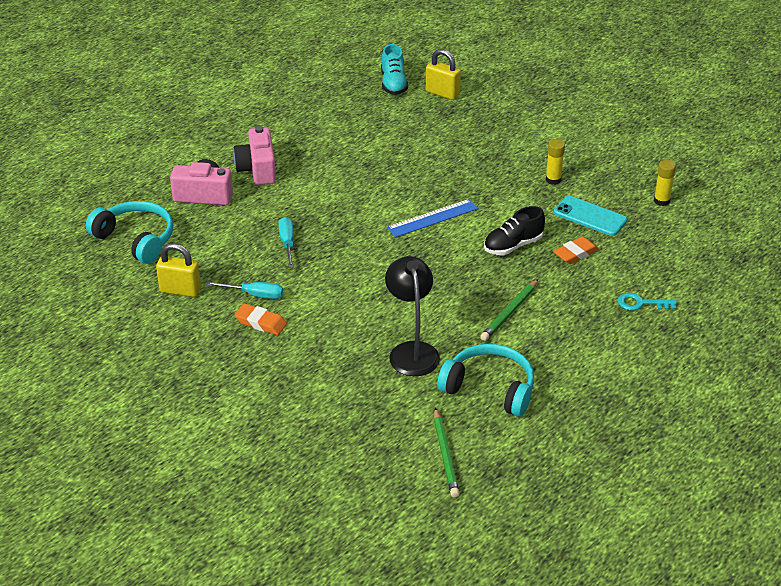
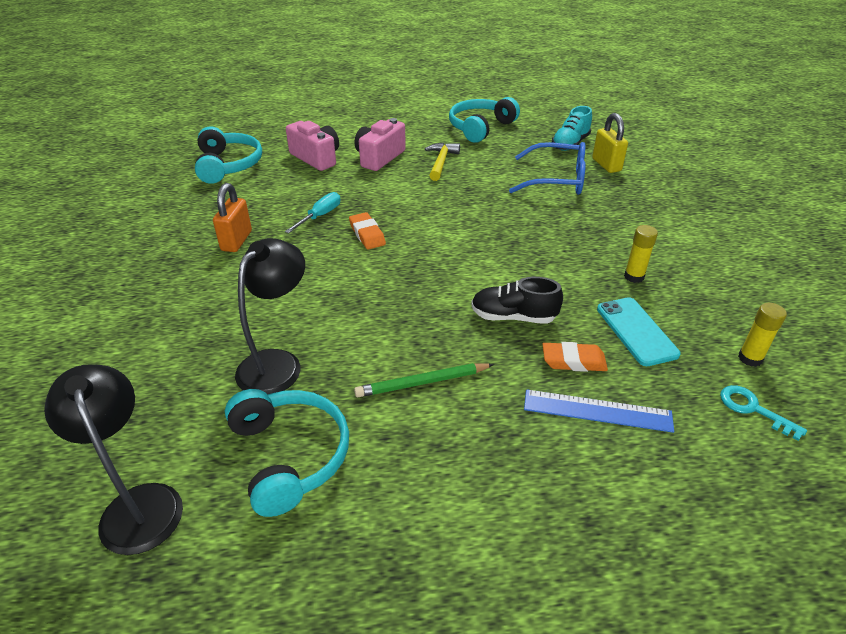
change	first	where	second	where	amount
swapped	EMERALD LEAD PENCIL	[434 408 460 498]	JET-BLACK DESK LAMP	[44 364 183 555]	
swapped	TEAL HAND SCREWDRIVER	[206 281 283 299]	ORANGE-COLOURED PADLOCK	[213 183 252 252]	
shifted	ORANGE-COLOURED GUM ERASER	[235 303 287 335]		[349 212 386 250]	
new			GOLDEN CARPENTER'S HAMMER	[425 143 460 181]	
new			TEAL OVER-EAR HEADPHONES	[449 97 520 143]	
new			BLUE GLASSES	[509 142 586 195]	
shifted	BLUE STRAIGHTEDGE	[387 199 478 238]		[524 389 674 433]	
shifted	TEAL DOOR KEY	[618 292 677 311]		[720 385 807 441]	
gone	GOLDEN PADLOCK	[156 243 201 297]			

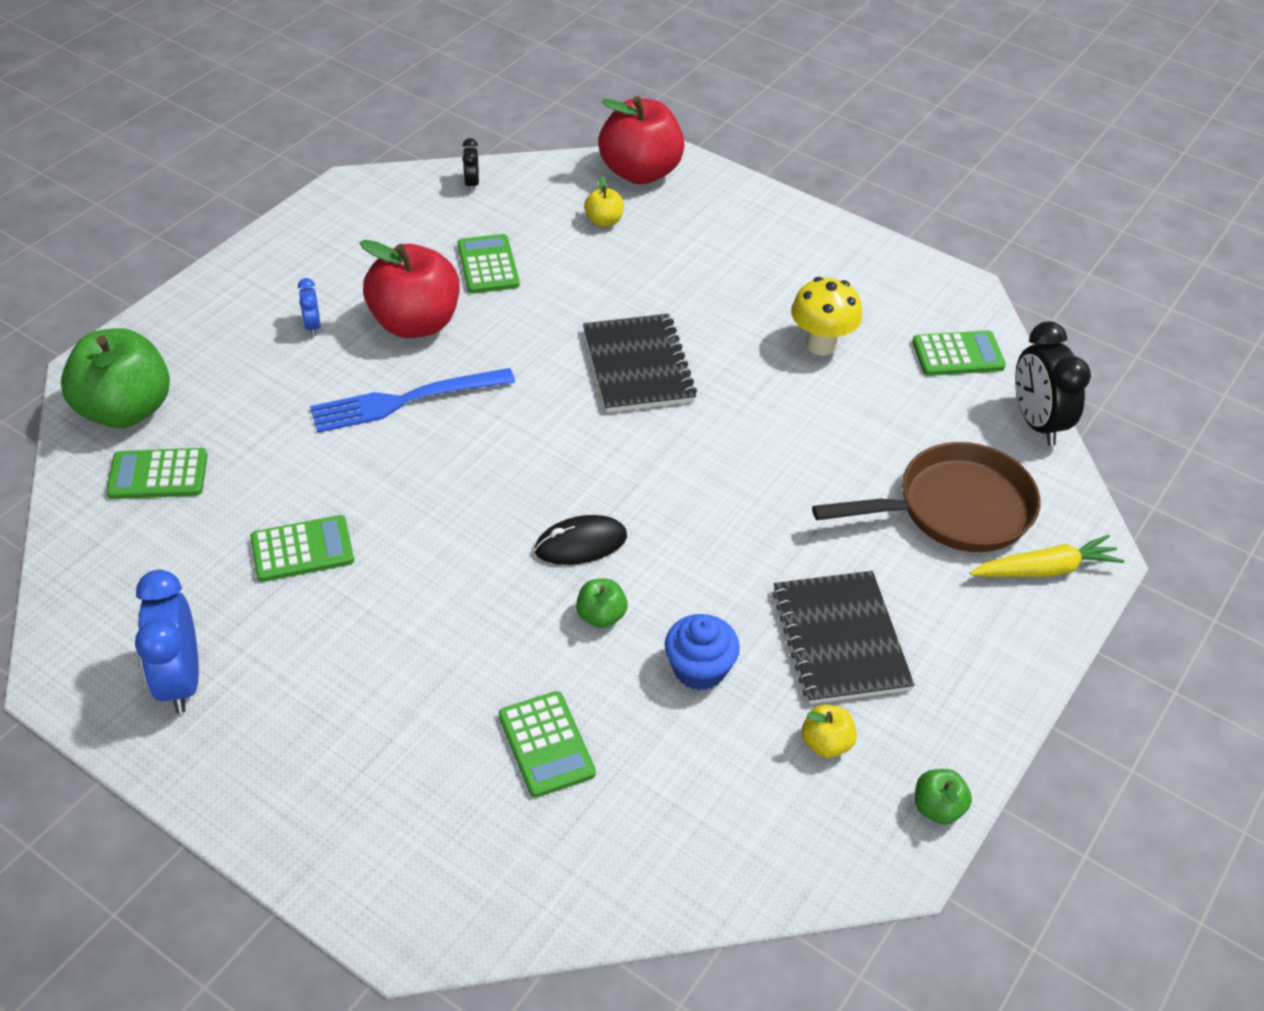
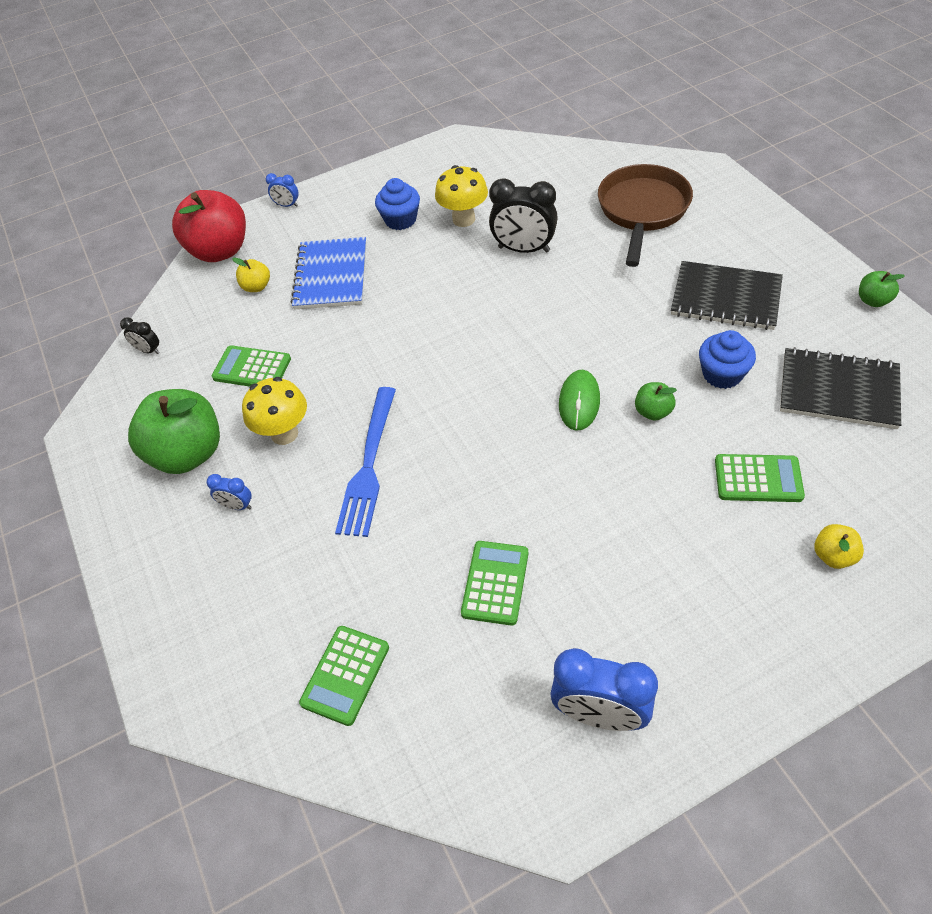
change	first	where	second	where	amount
shifted	EMERALD APPLE	[61 328 170 428]		[128 389 220 474]	
swapped	RED APPLE	[360 240 459 338]	GOLDEN FUNGUS	[242 377 307 445]	
new			BLUE ALARM CLOCK	[266 173 299 207]	
new			BLUE EXERCISE BOOK	[291 237 366 310]	
new			BLUE MUFFIN	[375 178 420 230]	
shifted	JET-BLACK ALARM CLOCK	[1015 321 1091 446]		[489 178 558 253]	
repainted	JET-BLACK COMPUTER MOUSE	[534 515 627 565]	EMERALD COMPUTER MOUSE	[559 370 600 431]	
shifted	JET-BLACK EXERCISE BOOK	[583 314 697 413]		[780 347 901 429]	
shifted	GOLDEN APPLE	[802 704 857 758]		[814 524 864 569]	
gone	EMERALD ADDING MACHINE	[912 330 1006 376]			
gone	GOLDEN TOY CARROT	[970 535 1124 577]			

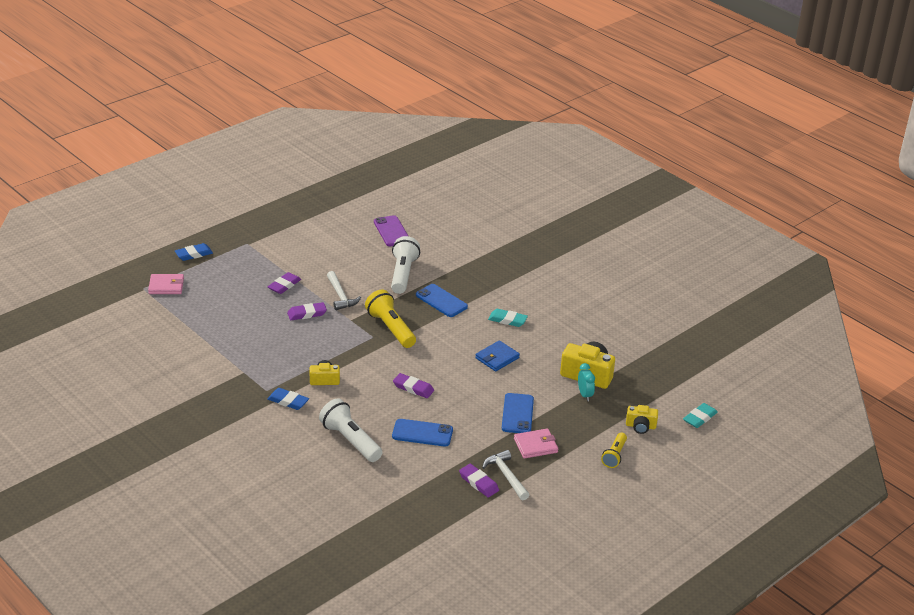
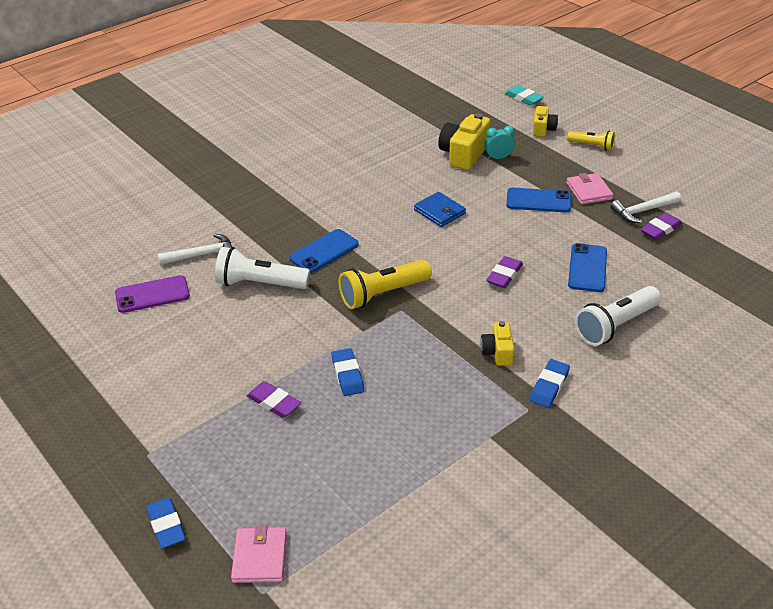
change	first	where	second	where	amount
shifted	SNOW-WHITE CARPENTER'S HAMMER	[327 271 361 310]		[158 234 232 265]	
repainted	PURPLE GUM ERASER	[287 302 327 320]	BLUE GUM ERASER	[332 348 364 396]	
gone	TEAL GUM ERASER	[488 309 528 327]			

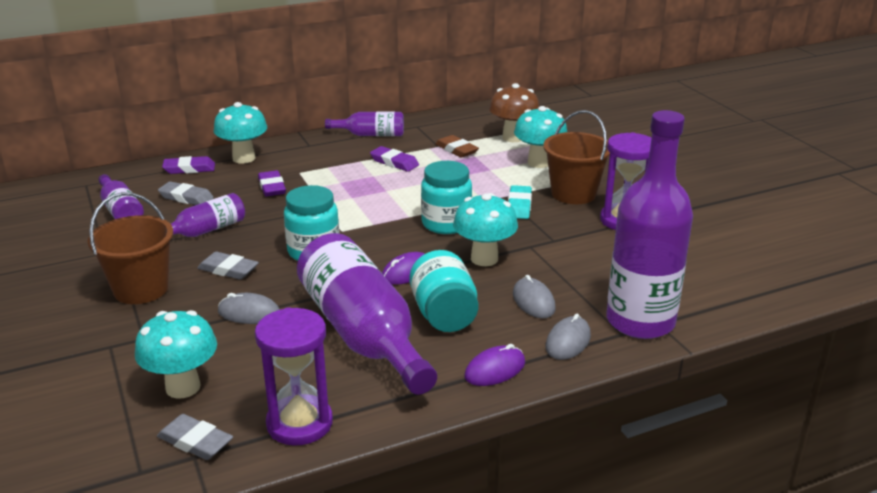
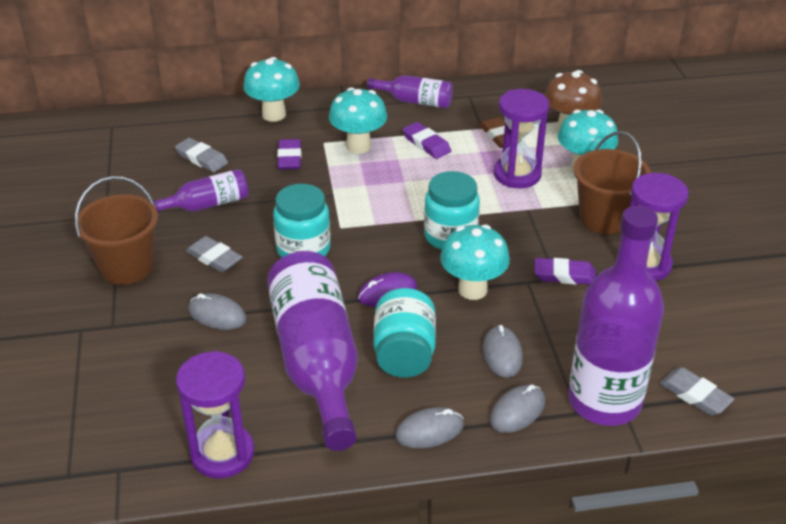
change	first	where	second	where	amount
shifted	TEAL FUNGUS	[135 310 217 399]		[329 87 387 154]	
repainted	PURPLE COMPUTER MOUSE	[464 344 525 386]	GRAY COMPUTER MOUSE	[395 407 464 448]	
new			PURPLE HOURGLASS	[494 89 549 188]	
shifted	PURPLE GUM ERASER	[162 156 215 174]		[534 258 596 285]	
shifted	GRAY GUM ERASER	[157 414 233 460]		[659 367 734 415]	
gone	PURPLE BOTTLE	[98 174 144 219]			
gone	TEAL GUM ERASER	[508 185 532 219]			

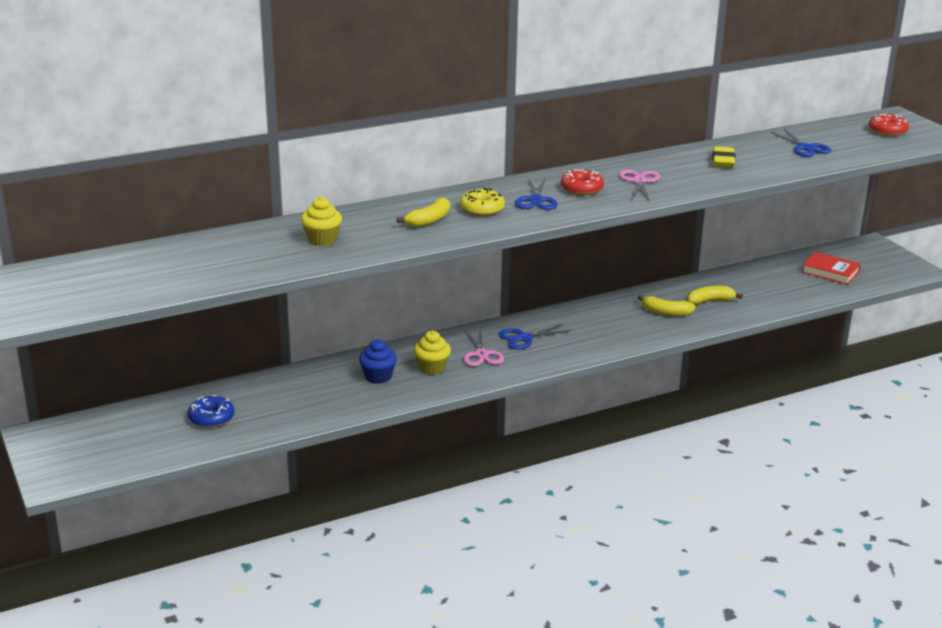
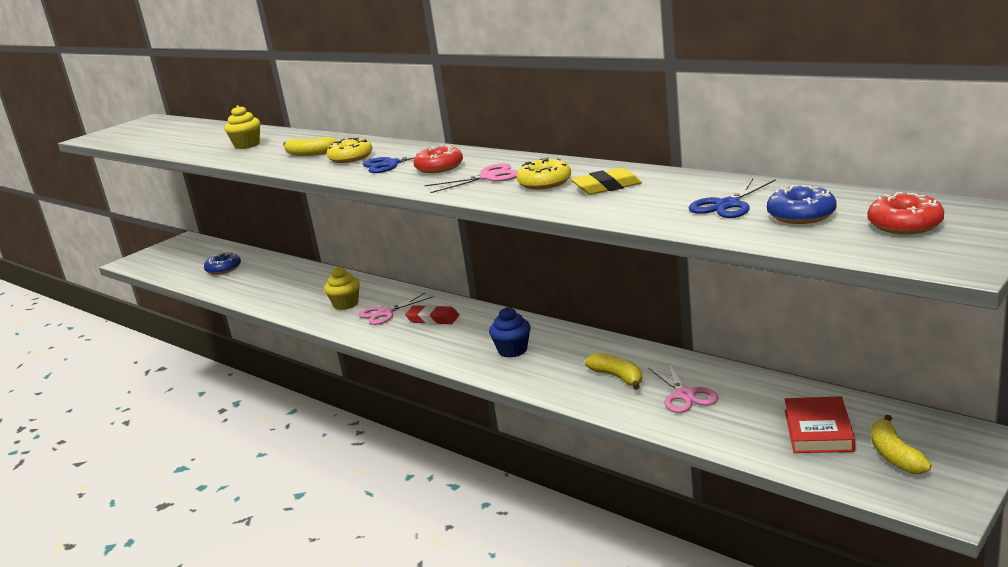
change	first	where	second	where	amount
swapped	BLUE PAIR OF SCISSORS	[498 324 572 350]	RED GUM ERASER	[405 305 459 324]	
shifted	BLUE MUFFIN	[359 339 397 384]		[489 307 531 357]	
new			GOLDEN GLAZED DONUT	[516 157 571 189]	
new			ROSE-PINK PAIR OF SCISSORS	[648 362 718 413]	
new			BLUE GLAZED DONUT	[767 185 837 224]	
shifted	GOLDEN TOY BANANA	[637 295 696 316]		[871 415 931 474]	

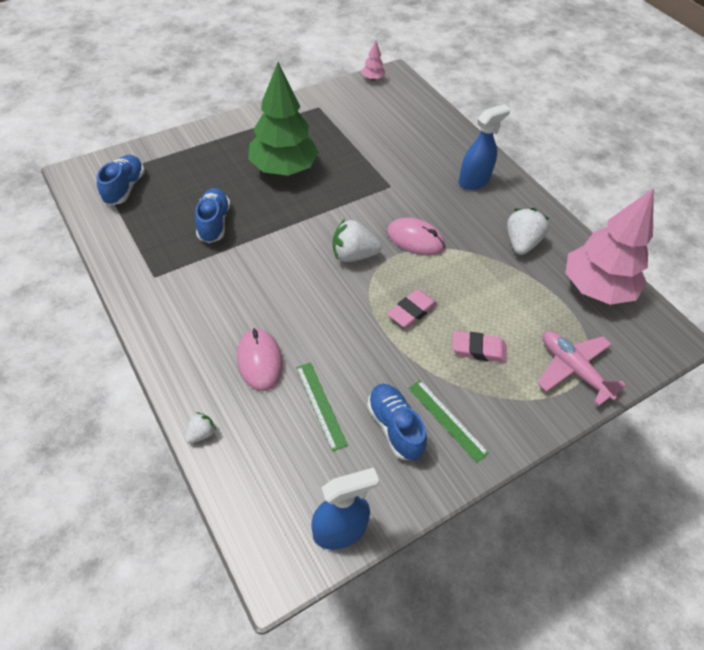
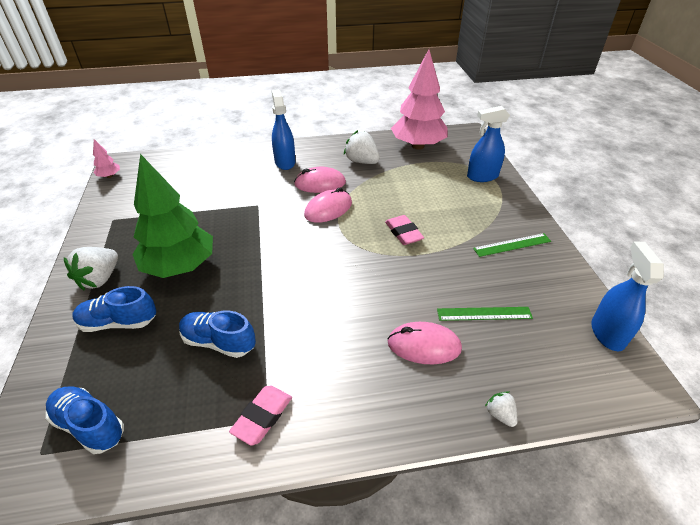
change	first	where	second	where	amount
shifted	SNOW-WHITE BERRY	[333 219 381 262]		[64 247 118 291]	
shifted	BLUE LACE-UP SHOE	[367 384 427 460]		[72 286 156 332]	
shifted	ROSE-PINK GUM ERASER	[452 331 506 363]		[229 386 292 446]	
new			ROSE-PINK COMPUTER MOUSE	[294 167 346 193]	
swapped	ROSE-PINK TOY PLANE	[538 331 626 406]	BLUE SPRAY CLEANER	[467 106 510 182]	

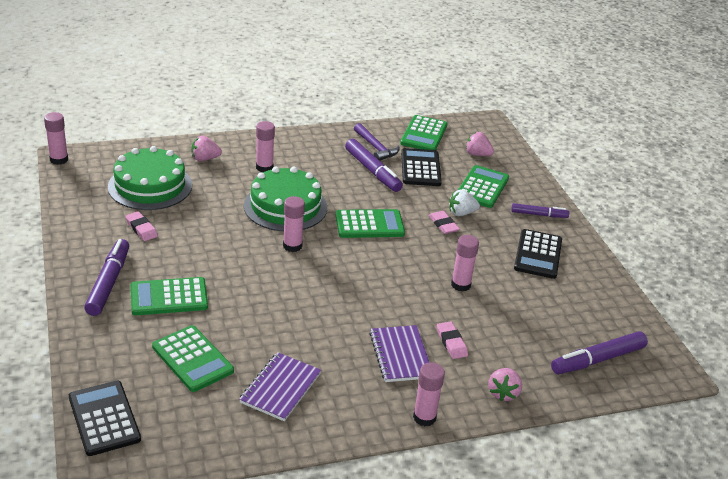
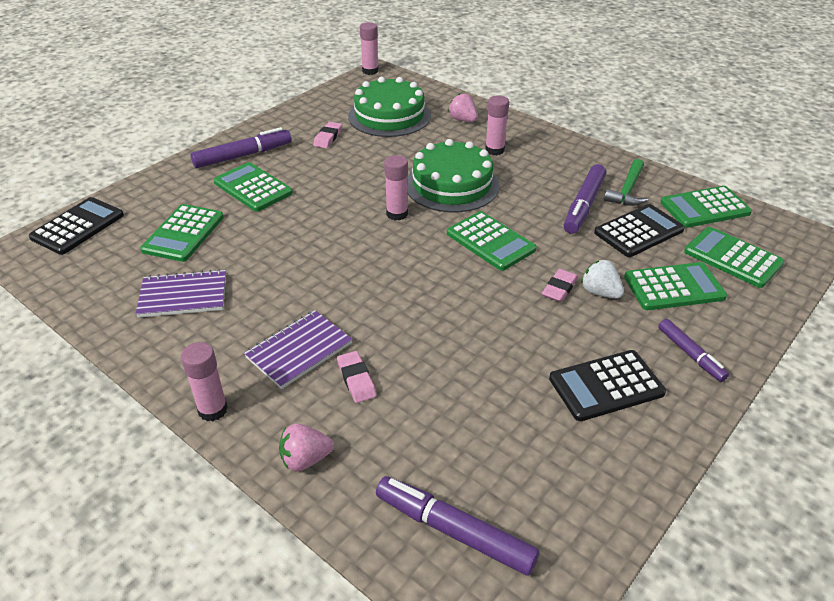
change	first	where	second	where	amount
rotated	ROSE-PINK GUM ERASER	[437 322 468 359]		[337 351 376 403]	60 degrees counterclockwise
repainted	PURPLE CARPENTER'S HAMMER	[354 123 400 161]	EMERALD CARPENTER'S HAMMER	[604 159 648 206]	
swapped	ROSE-PINK BERRY	[466 132 494 156]	EMERALD ADDING MACHINE	[684 227 784 288]	
gone	ROSE-PINK STICK OF GLUE	[451 235 479 292]			

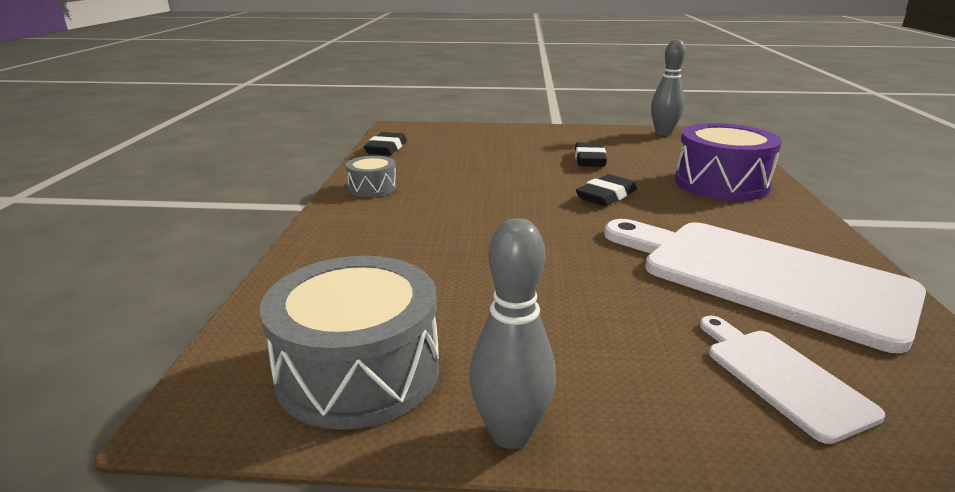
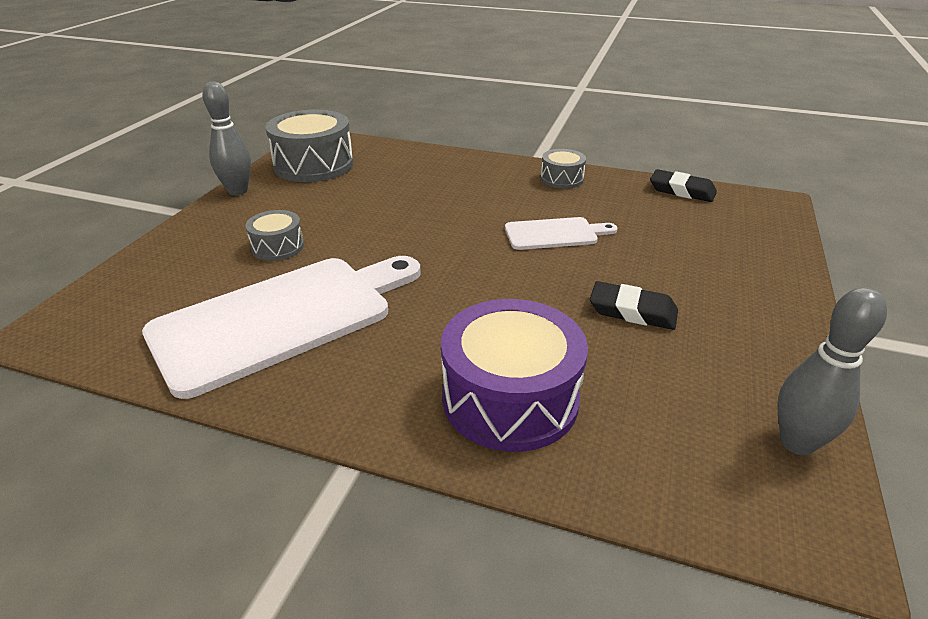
change	first	where	second	where	amount
new			GRAY TOY DRUM	[245 210 304 261]	
shifted	SNOW-WHITE BREAD BOARD	[700 316 885 444]		[505 217 618 250]	
gone	JET-BLACK GUM ERASER	[576 174 637 206]			

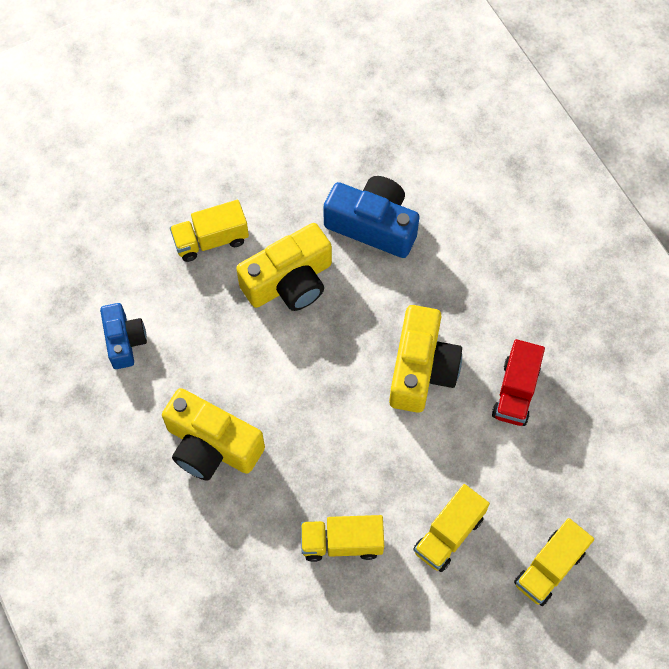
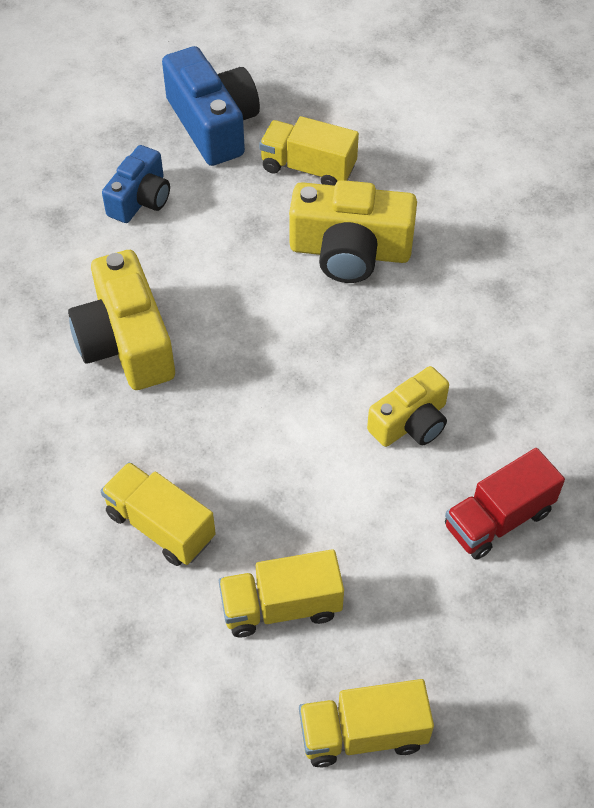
change	first	where	second	where	amount
shifted	BLUE PHOTO CAMERA	[323 176 420 258]		[162 46 260 166]	
scaled	GOLDEN PHOTO CAMERA	[389 305 462 413]		[367 366 449 447]	x0.63

